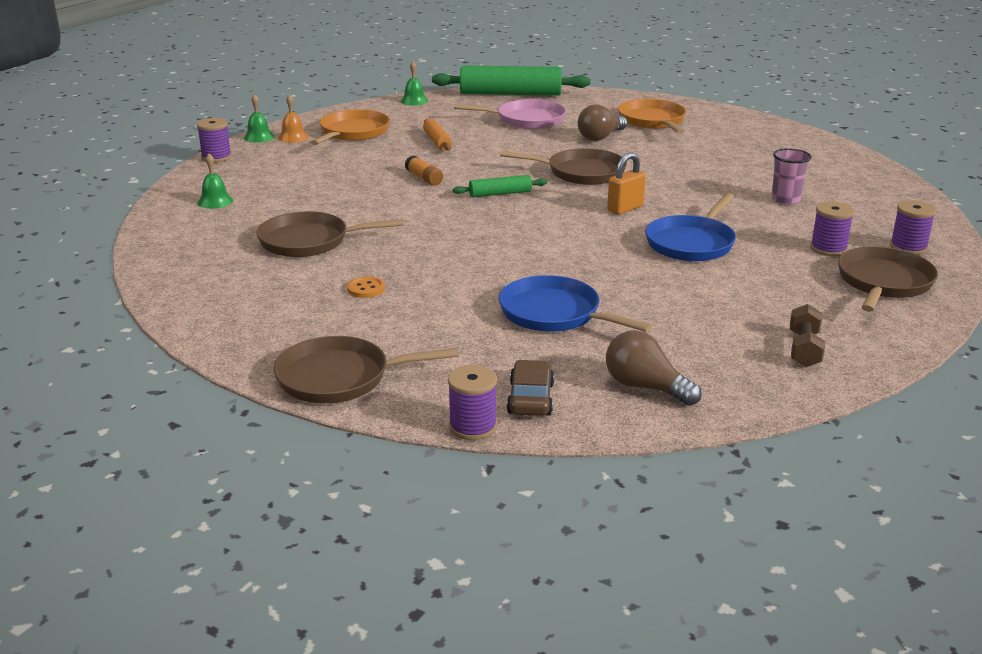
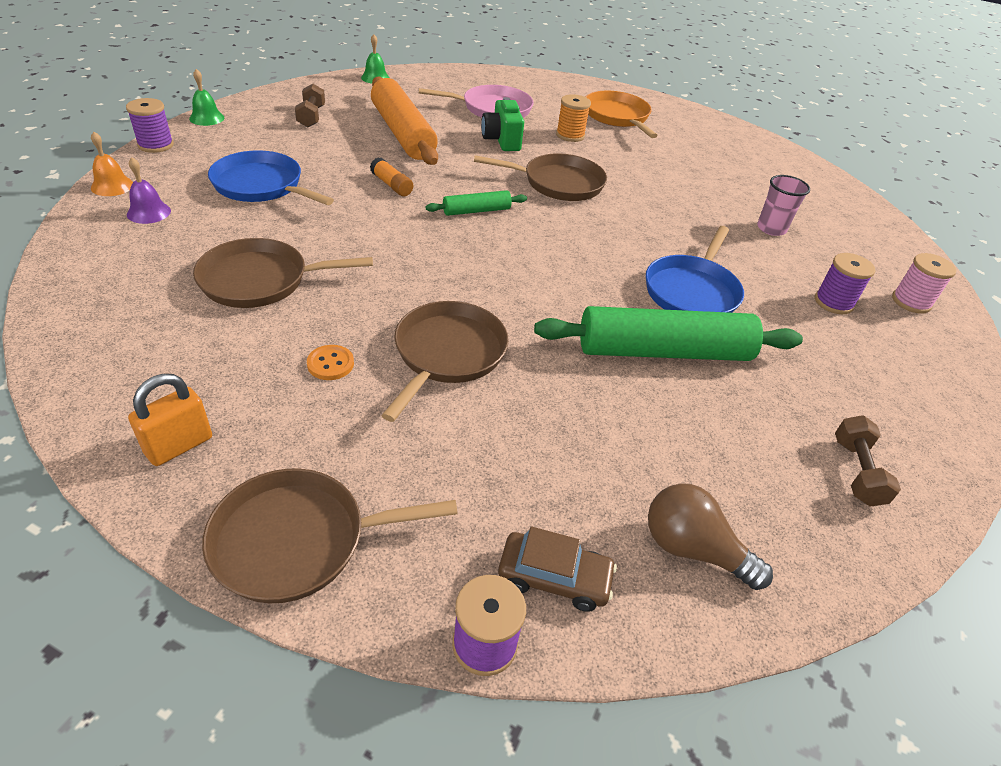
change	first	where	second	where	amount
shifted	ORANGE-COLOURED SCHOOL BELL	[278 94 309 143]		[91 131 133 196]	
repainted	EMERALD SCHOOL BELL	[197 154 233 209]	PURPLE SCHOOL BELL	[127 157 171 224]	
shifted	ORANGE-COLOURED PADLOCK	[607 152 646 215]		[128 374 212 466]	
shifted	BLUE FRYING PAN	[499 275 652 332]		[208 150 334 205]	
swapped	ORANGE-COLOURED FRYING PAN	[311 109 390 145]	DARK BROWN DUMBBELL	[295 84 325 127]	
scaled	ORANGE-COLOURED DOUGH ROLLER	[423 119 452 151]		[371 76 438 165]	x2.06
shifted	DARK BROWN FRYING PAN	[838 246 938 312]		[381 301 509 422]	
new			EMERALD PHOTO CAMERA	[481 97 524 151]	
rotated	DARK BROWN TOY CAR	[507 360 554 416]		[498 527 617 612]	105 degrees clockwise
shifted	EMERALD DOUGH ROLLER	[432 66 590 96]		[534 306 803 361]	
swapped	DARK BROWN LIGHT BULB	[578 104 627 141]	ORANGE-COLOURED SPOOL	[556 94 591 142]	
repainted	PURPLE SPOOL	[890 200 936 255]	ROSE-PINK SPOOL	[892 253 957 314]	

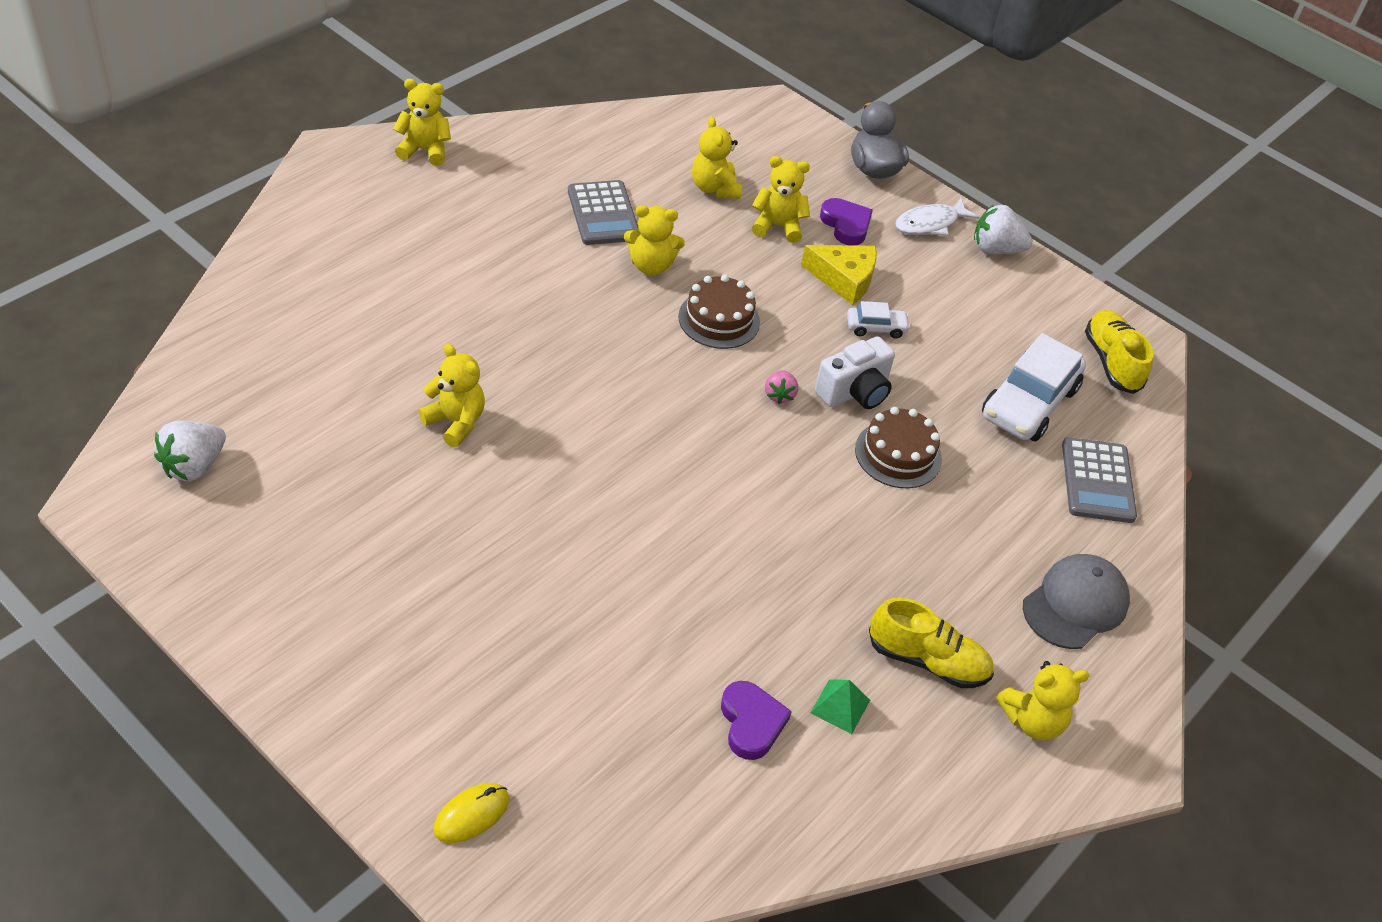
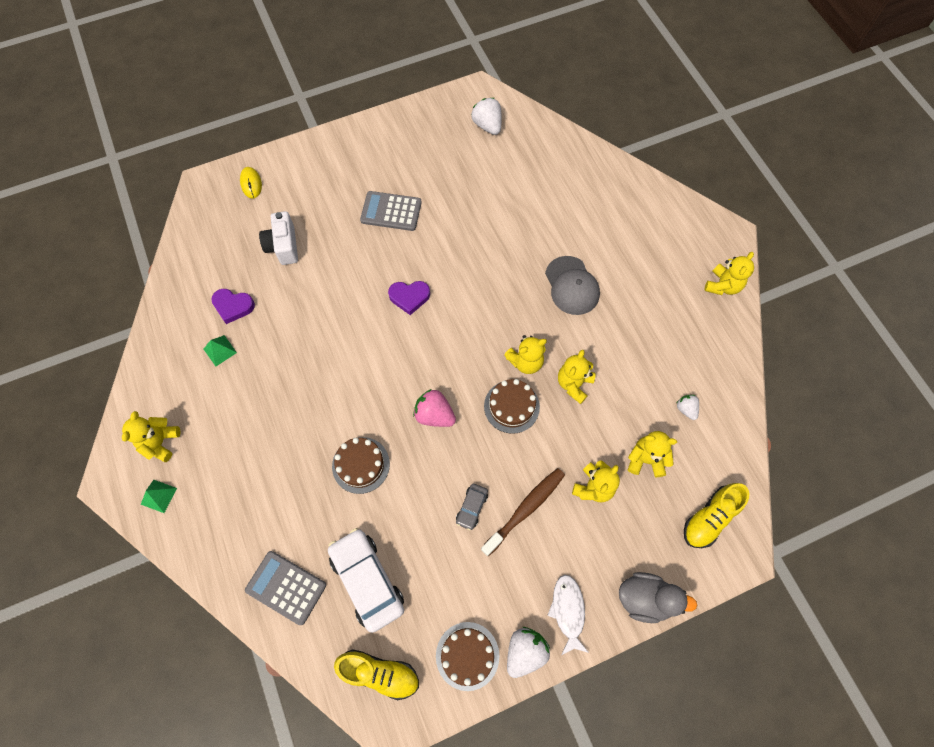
change	first	where	second	where	amount
new			EMERALD PYRAMID	[141 480 177 513]	
shifted	SNOW-WHITE PHOTO CAMERA	[815 336 895 409]		[259 211 298 265]	
shifted	GRAY ADDING MACHINE	[568 180 639 245]		[360 191 422 231]	
shifted	PURPLE HEART	[820 198 873 245]		[388 281 430 315]	
scaled	ROSE-PINK BERRY	[765 370 798 404]		[413 389 456 427]	x1.67
new			DARK BROWN CAKE	[436 622 499 691]	
repainted	SNOW-WHITE TOY CAR	[847 301 910 339]	GRAY TOY CAR	[456 484 488 530]	
swapped	GOLDEN PIECE OF CHEESE	[801 245 877 305]	DARK BROWN TOOTHBRUSH	[481 468 565 557]	
shifted	GOLDEN TEDDY	[418 344 485 447]		[504 335 547 374]	
shifted	GRAY CAP	[1023 554 1130 649]		[545 256 600 315]	
new			SNOW-WHITE BERRY	[677 395 699 420]	
shifted	GOLDEN LACE-UP SHOE	[869 598 994 688]		[684 483 749 548]	

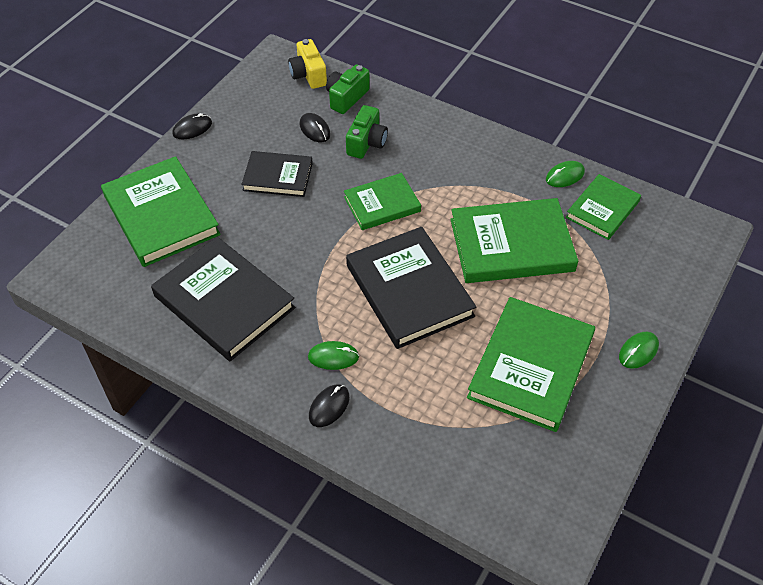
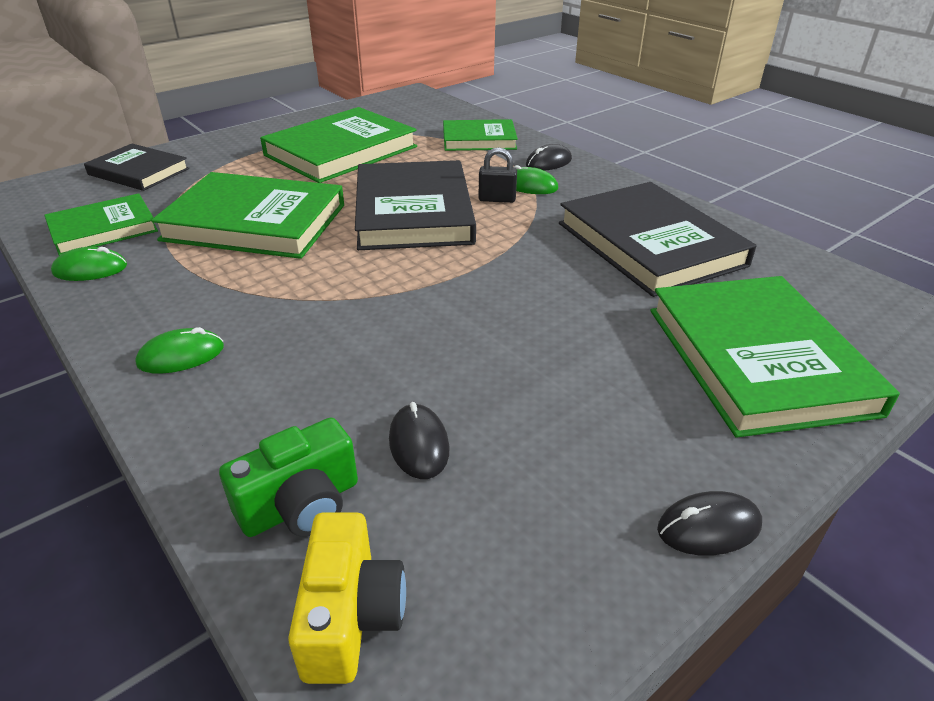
change	first	where	second	where	amount
shifted	JET-BLACK HARDBACK	[241 151 313 197]		[84 144 189 191]	
shifted	EMERALD COMPUTER MOUSE	[619 332 659 369]		[135 327 224 374]	
shifted	EMERALD HARDBACK	[344 173 421 230]		[443 119 518 151]	
new			JET-BLACK PADLOCK	[479 147 517 203]	
gone	EMERALD PHOTO CAMERA	[346 105 388 159]			

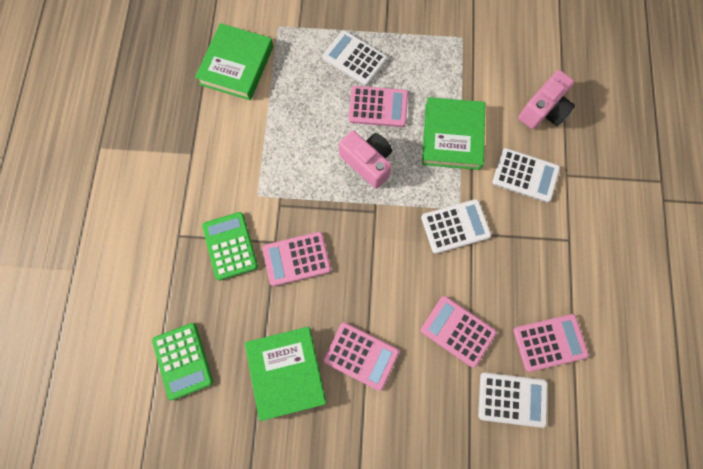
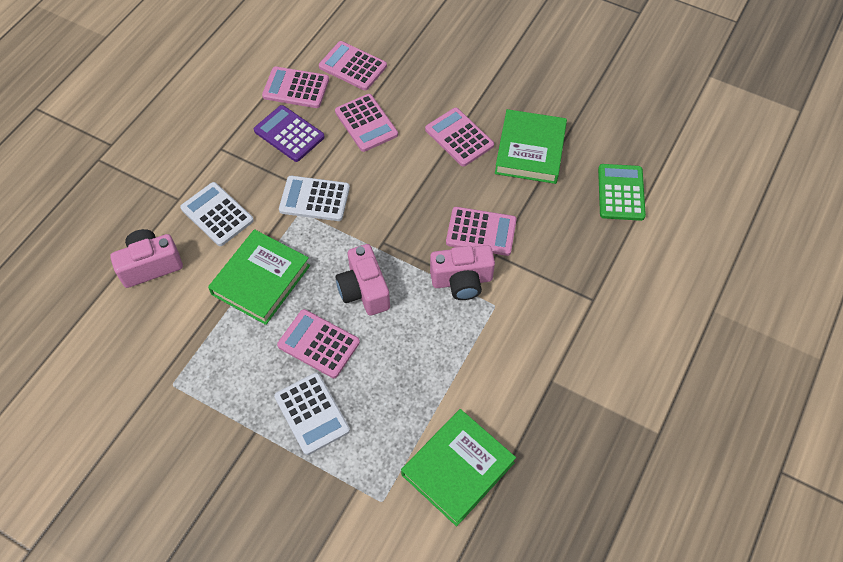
change	first	where	second	where	amount
new			PURPLE ADDING MACHINE	[254 105 325 162]	
repainted	SNOW-WHITE ADDING MACHINE	[478 372 548 428]	ROSE-PINK ADDING MACHINE	[319 41 387 91]	
new			ROSE-PINK PHOTO CAMERA	[430 245 495 300]	
gone	EMERALD ADDING MACHINE	[202 212 258 281]			

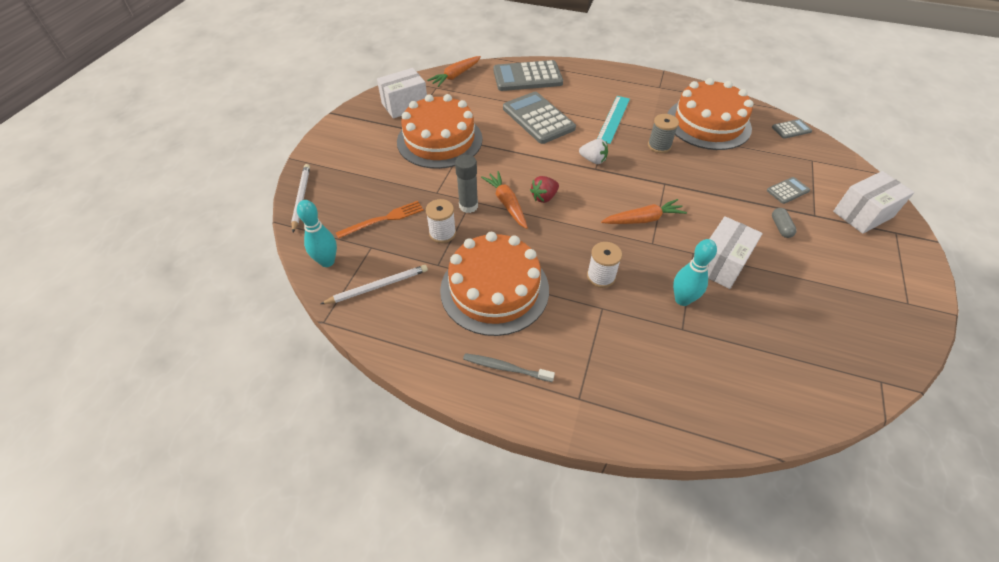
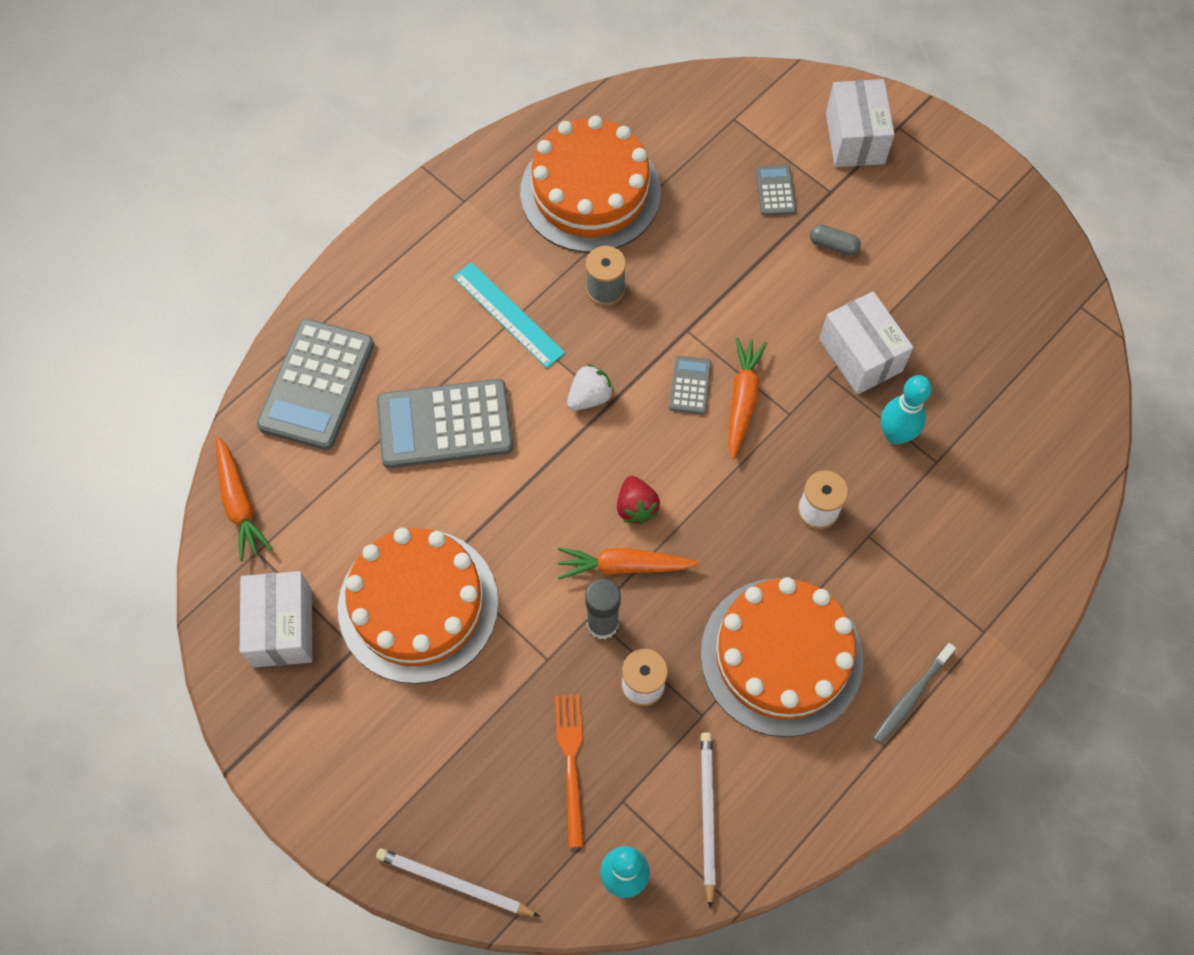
change	first	where	second	where	amount
shifted	GRAY ADDING MACHINE	[772 119 812 139]		[669 356 712 414]	

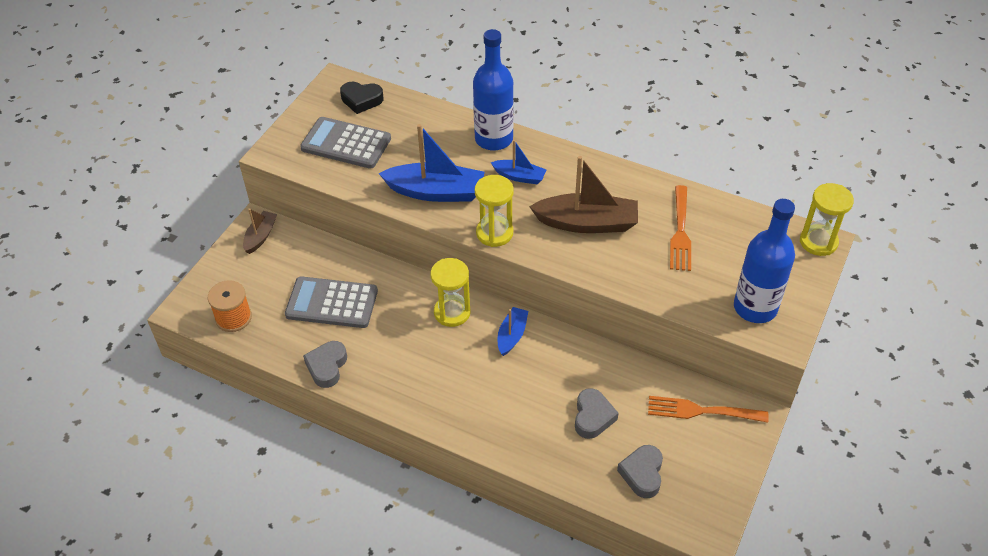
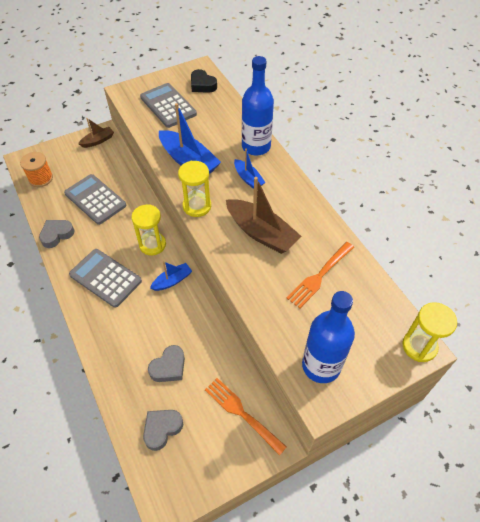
change	first	where	second	where	amount
new			GRAY ADDING MACHINE	[69 249 142 308]	

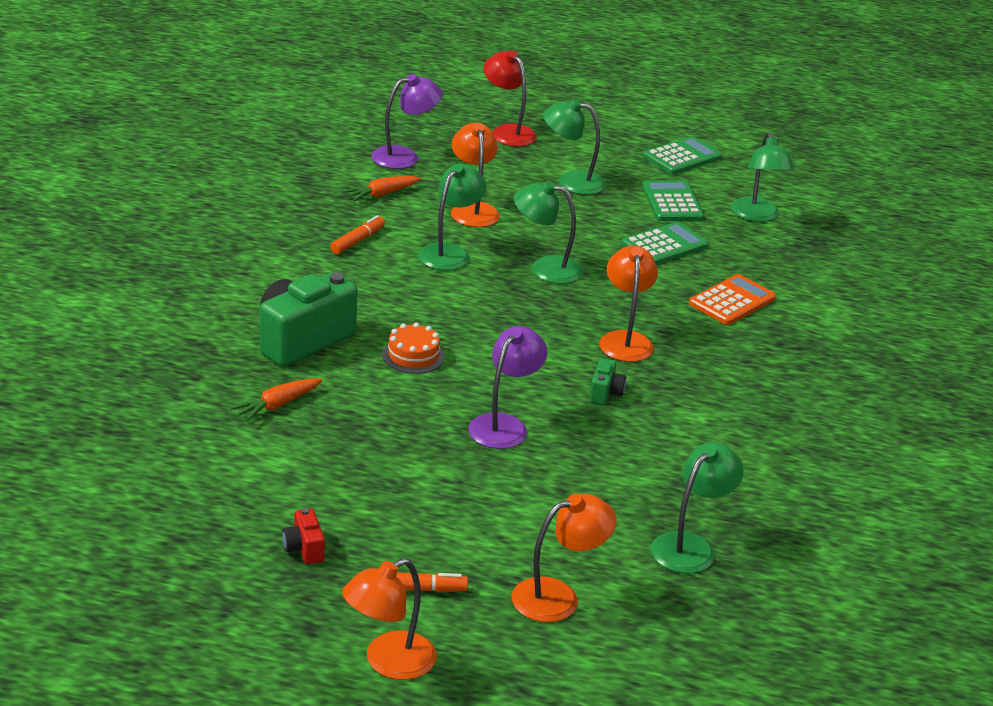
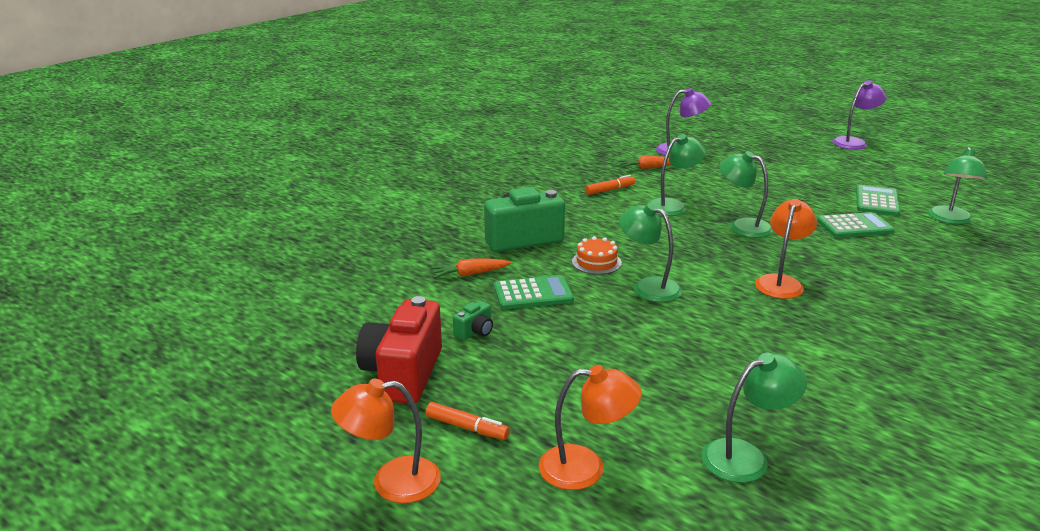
change	first	where	second	where	amount
scaled	RED PHOTO CAMERA	[282 508 325 564]		[356 296 442 404]	x2.26
shifted	EMERALD PHOTO CAMERA	[589 358 626 405]		[453 301 493 340]	
shifted	EMERALD ADDING MACHINE	[643 136 722 174]		[494 275 574 310]	
shifted	EMERALD DESK LAMP	[543 99 606 195]		[619 203 682 302]	
shifted	PURPLE DESK LAMP	[468 326 548 449]		[832 80 887 150]	
gone	ORANGE-COLOURED DESK LAMP	[451 123 500 227]			
gone	RED DESK LAMP	[484 50 537 146]			
gone	ORANGE-COLOURED ADDING MACHINE	[689 274 776 325]			

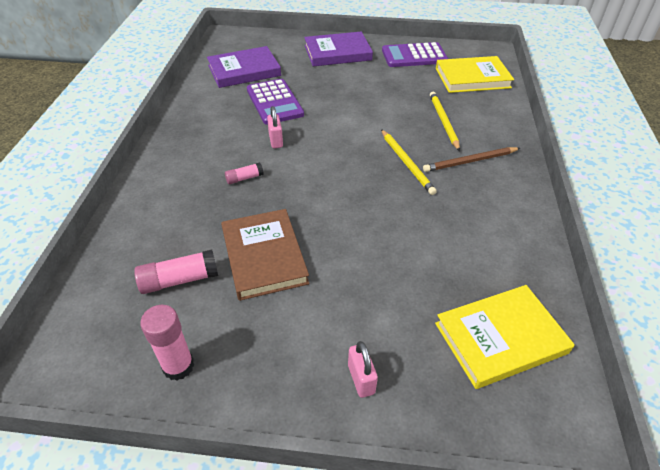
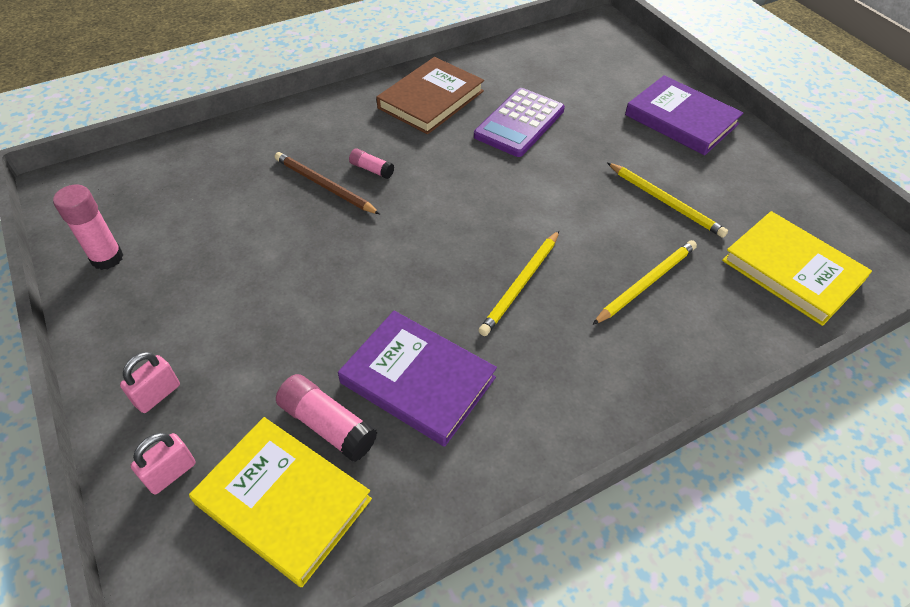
change	first	where	second	where	amount
shifted	ROSE-PINK PADLOCK	[267 106 283 148]		[130 433 196 494]	
shifted	DARK BROWN LEAD PENCIL	[423 147 520 172]		[275 152 381 215]	
shifted	ROSE-PINK STICK OF GLUE	[134 250 218 294]		[276 374 377 462]	
shifted	PURPLE HARDBACK	[207 46 281 88]		[338 311 497 447]	
shifted	DARK BROWN HARDBACK	[221 209 309 301]		[376 57 484 134]	
new			GOLDEN LEAD PENCIL	[607 162 728 238]	
gone	PURPLE ADDING MACHINE	[382 42 448 67]			

